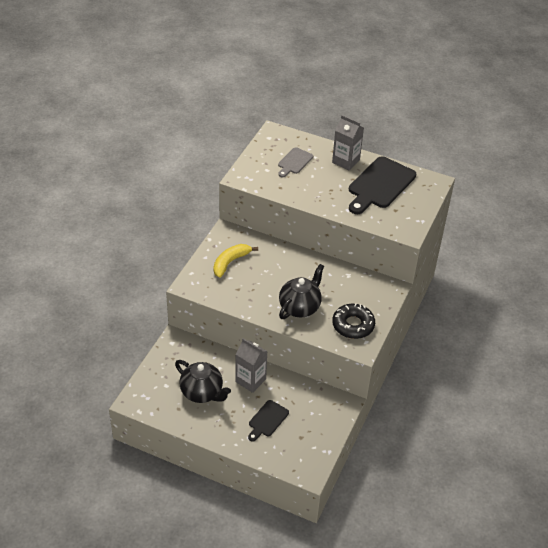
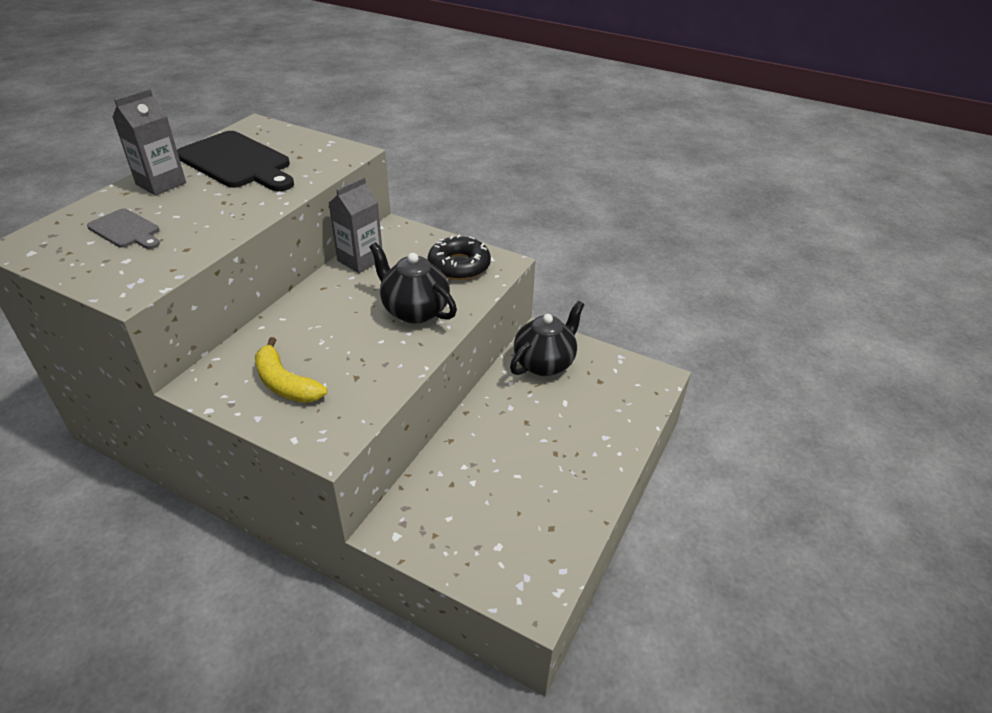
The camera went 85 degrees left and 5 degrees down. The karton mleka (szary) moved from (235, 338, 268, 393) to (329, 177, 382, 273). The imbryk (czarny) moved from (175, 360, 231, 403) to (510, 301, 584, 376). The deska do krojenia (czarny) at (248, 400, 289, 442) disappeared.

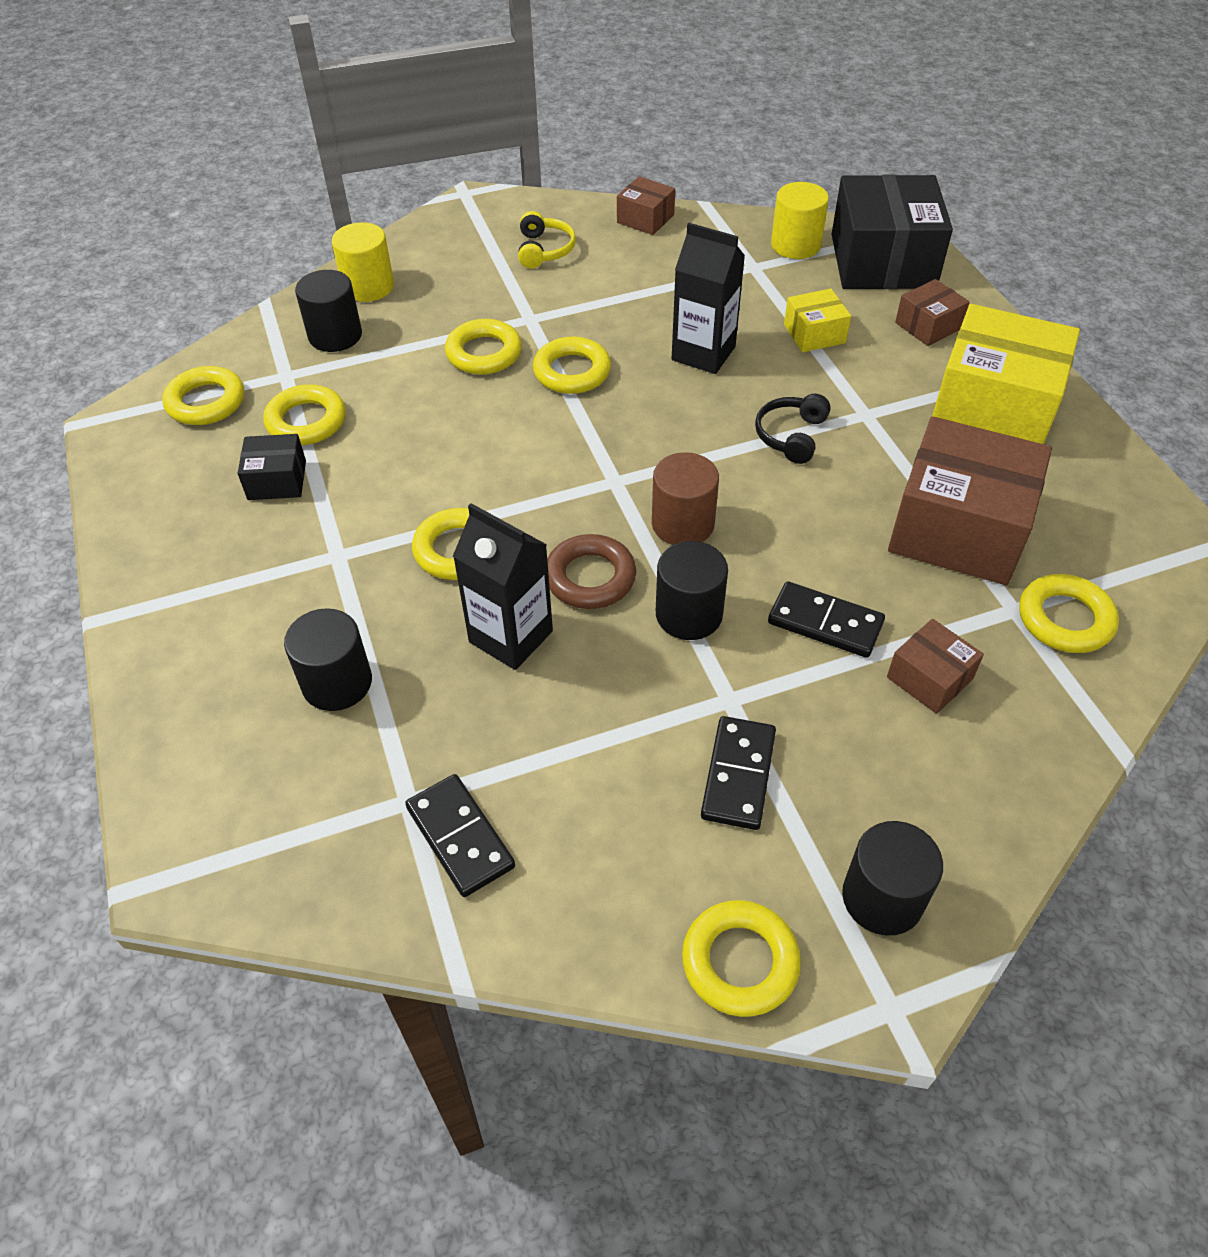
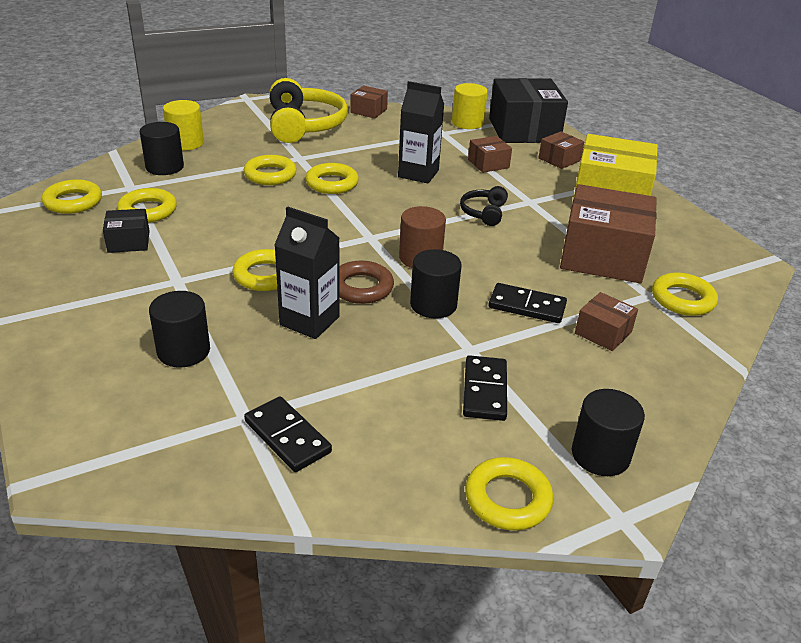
The camera went 10 degrees left and 15 degrees down. The słuchawki (żółty) at (518, 211, 576, 269) changed to 2.04 times the size. The pudełko (żółty) at (784, 289, 851, 352) became the pudełko (brązowy) at (468, 136, 512, 173).

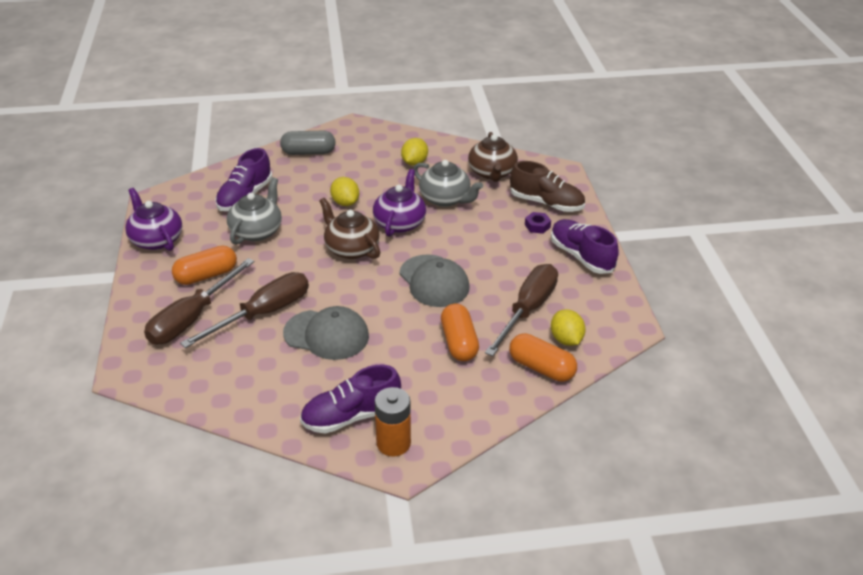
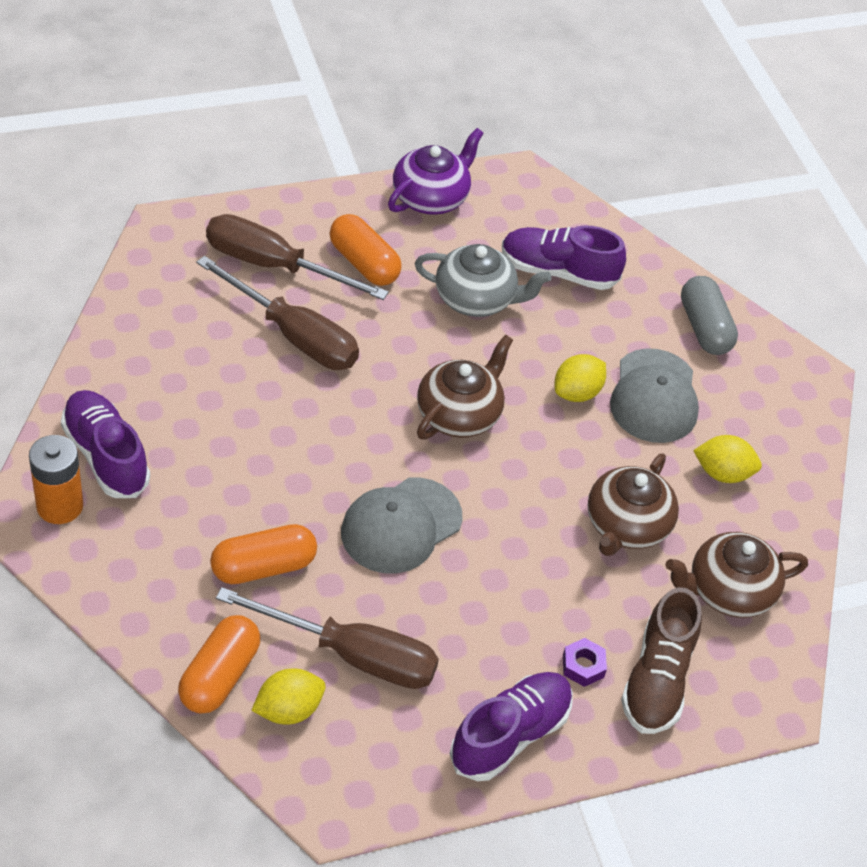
The camera went 75 degrees right and 10 degrees up. The imbryk (szary) at (413, 160, 483, 207) became the imbryk (brązowy) at (588, 453, 679, 556). The imbryk (fioletowy) at (373, 169, 426, 237) disappeared. The czapka (szary) moved from (283, 306, 369, 360) to (610, 348, 699, 443).

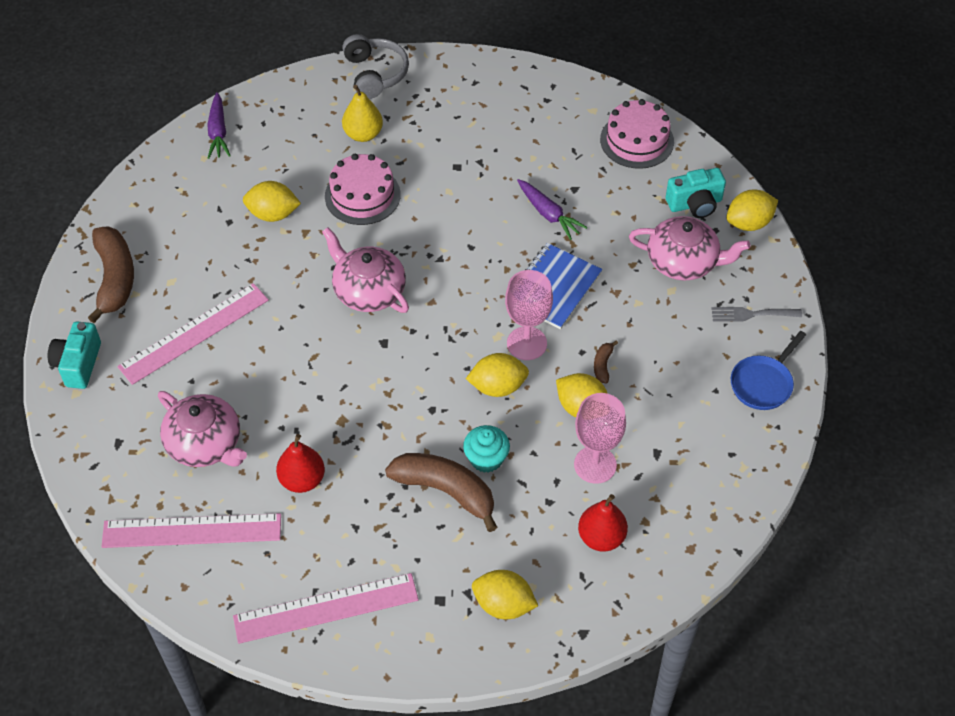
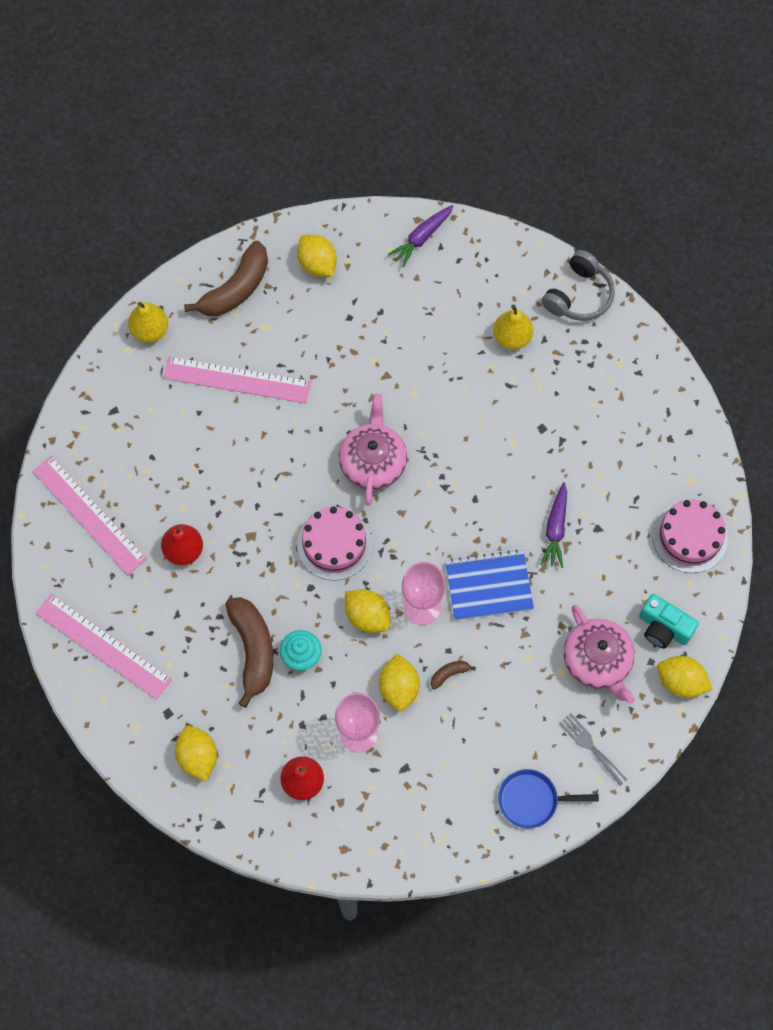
The camera went 50 degrees right and 15 degrees up. The tort (różowy) moved from (325, 154, 401, 225) to (297, 507, 372, 580). The cytryna (żółty) moved from (243, 181, 301, 222) to (297, 234, 337, 277). The aparat fotograficzny (turkusowy) at (48, 322, 101, 389) was replaced by the gruszka (żółty) at (128, 302, 168, 343). The imbryk (różowy) at (158, 391, 247, 467) disappeared.

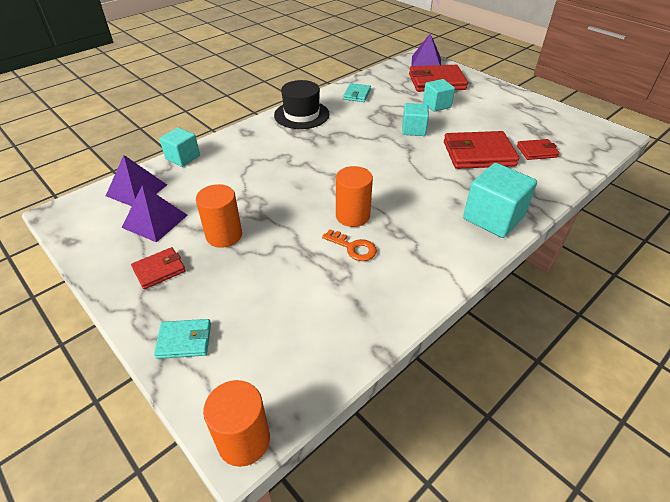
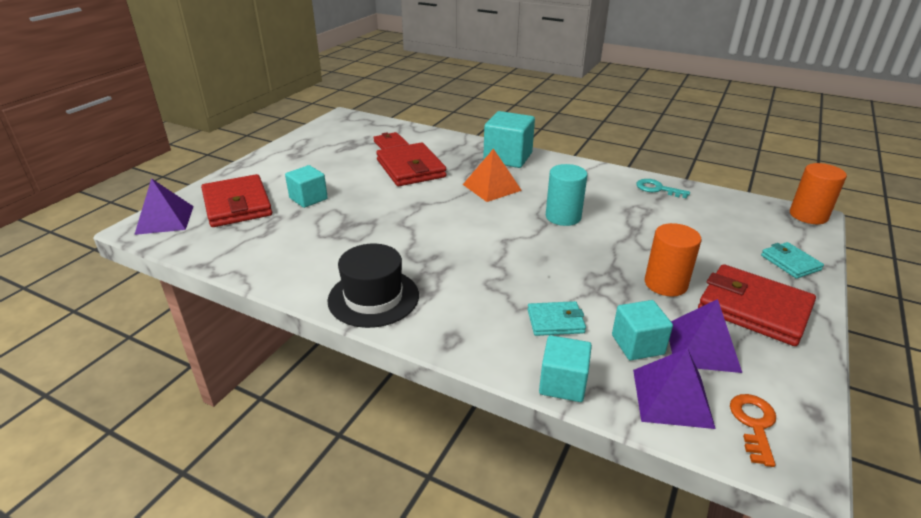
The camera went 110 degrees left and 10 degrees down. The portfel (turkusowy) moved from (343, 83, 371, 102) to (527, 301, 586, 336). The sześcian (turkusowy) moved from (402, 103, 429, 136) to (612, 300, 673, 360). The walec (pomarańczowy) at (336, 166, 373, 227) became the walec (turkusowy) at (546, 164, 587, 226). The klucz (pomarańczowy) moved from (322, 229, 377, 261) to (730, 394, 776, 467). The portfel (czerwony) at (131, 247, 186, 289) changed to 1.88 times the size. The piramida (pomarańczowy) at (463, 148, 522, 202) appeared. The klucz (turkusowy) at (636, 179, 690, 199) appeared.

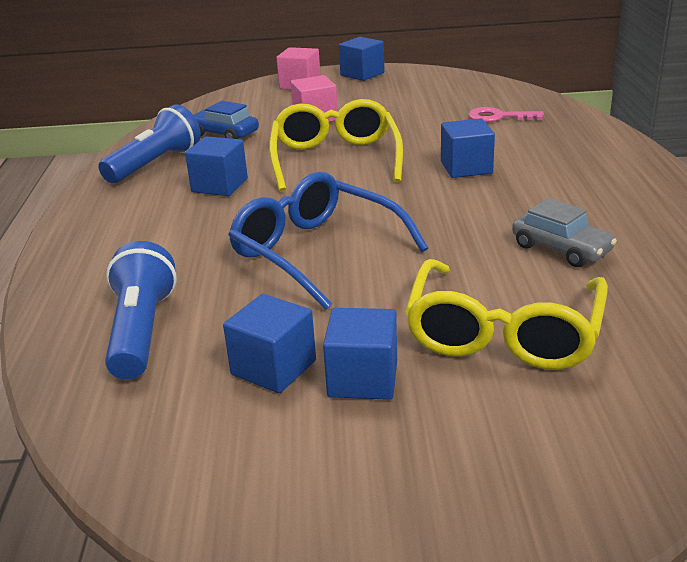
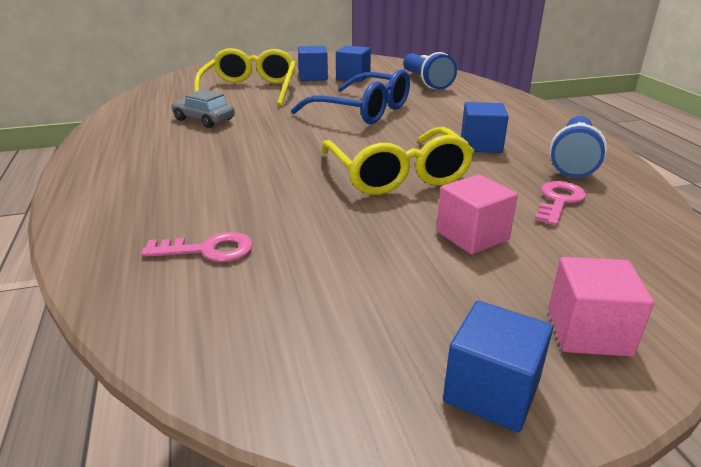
The camera went 165 degrees right and 0 degrees up. The samochód (niebieski) at (194, 101, 259, 139) was replaced by the klucz (różowy) at (535, 181, 586, 226). The sześcian (niebieski) at (441, 118, 495, 178) disappeared.

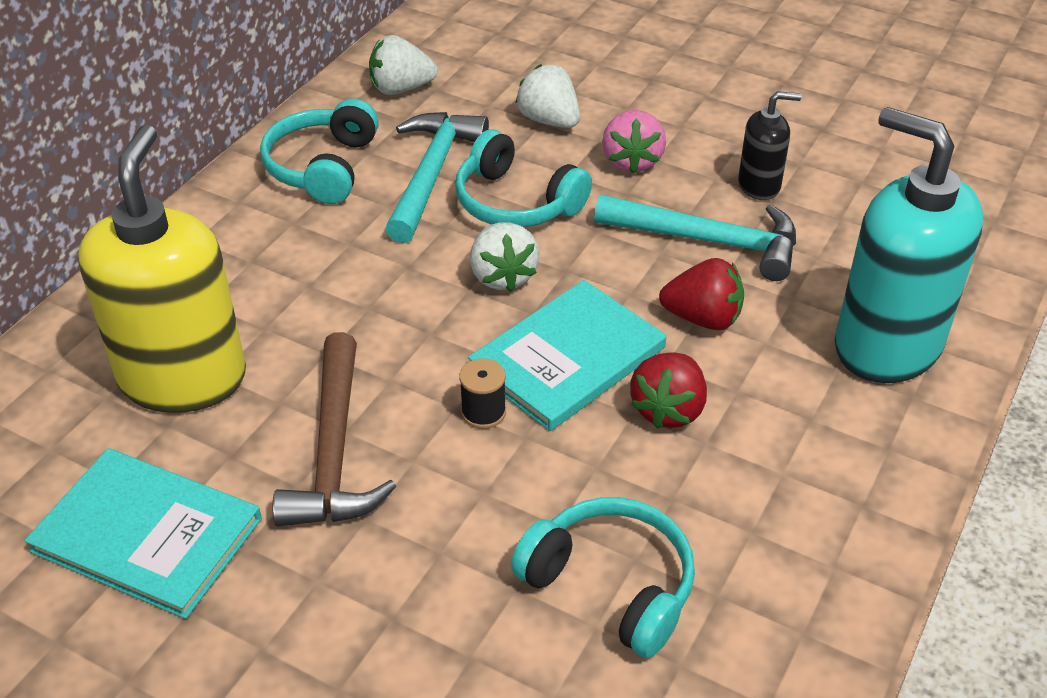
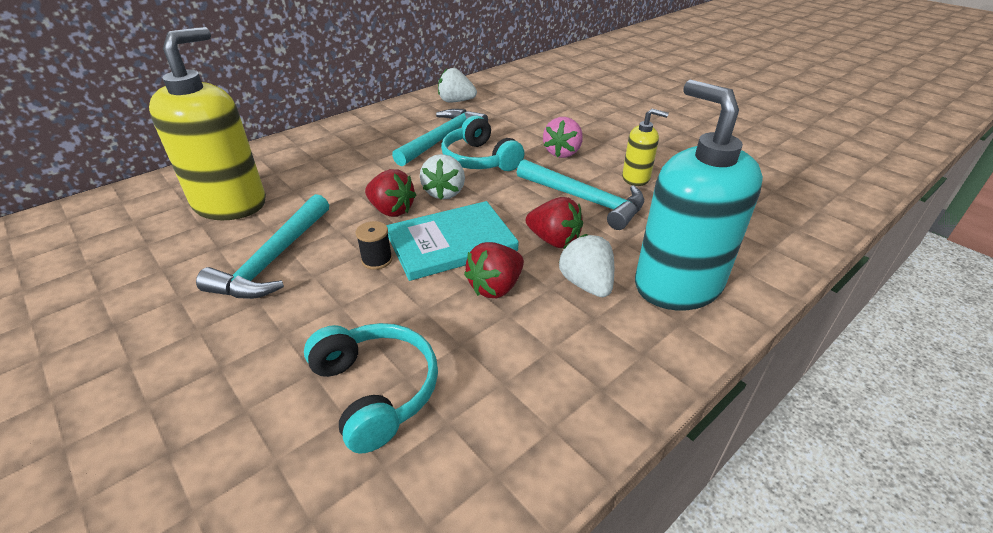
The camera went 20 degrees right and 5 degrees down. The truskawka (biały) moved from (516, 64, 580, 128) to (559, 234, 614, 297). The dozownik mydła (czarny) at (738, 91, 801, 200) became the dozownik mydła (żółty) at (622, 109, 669, 186). The słuchawki (turkusowy) at (260, 99, 379, 204) disappeared. The młotek (brązowy) at (273, 332, 397, 526) became the młotek (turkusowy) at (196, 194, 329, 299). The książka (turkusowy) at (25, 448, 262, 619) disappeared. The truskawka (czerwony) at (365, 169, 416, 217) appeared.

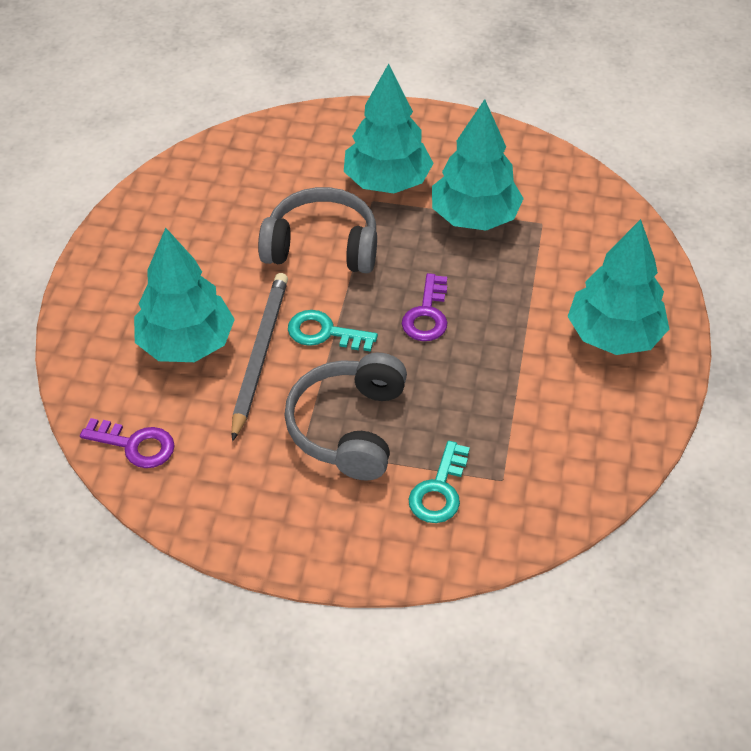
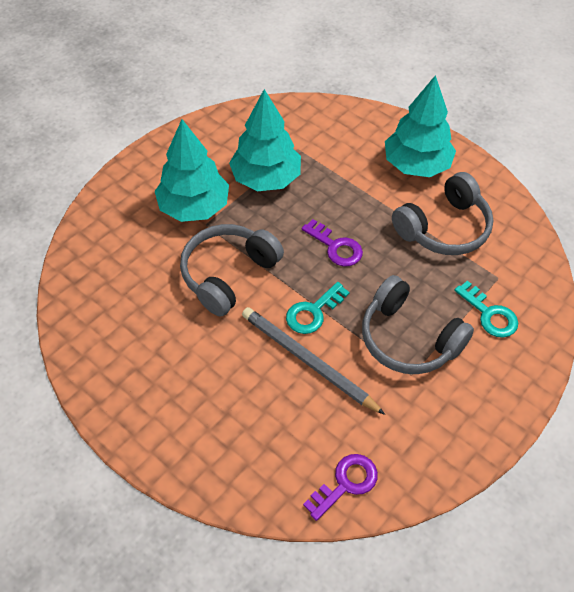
The camera went 60 degrees left and 5 degrees up. The drzewko (turkusowy) at (134, 228, 235, 362) disappeared. The słuchawki (szary) at (392, 172, 493, 255) appeared.

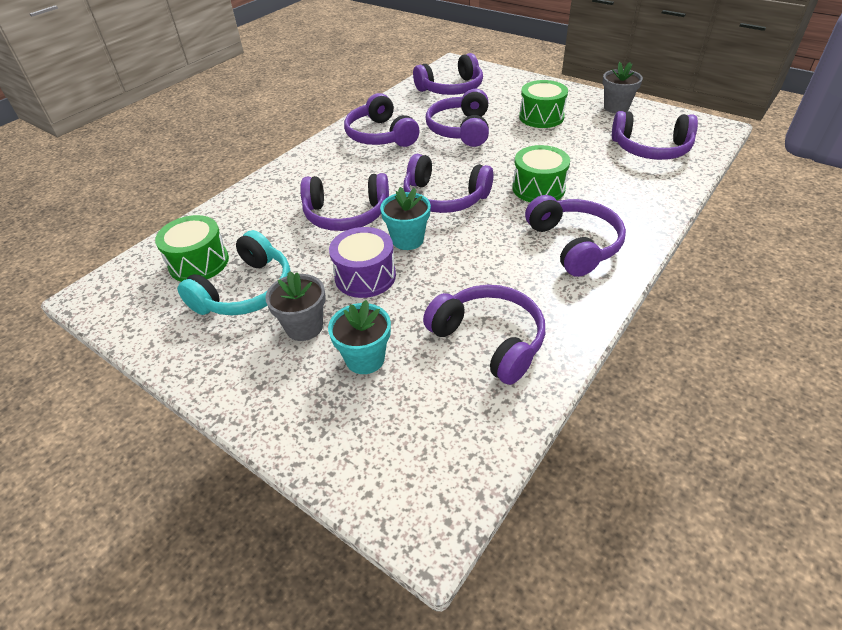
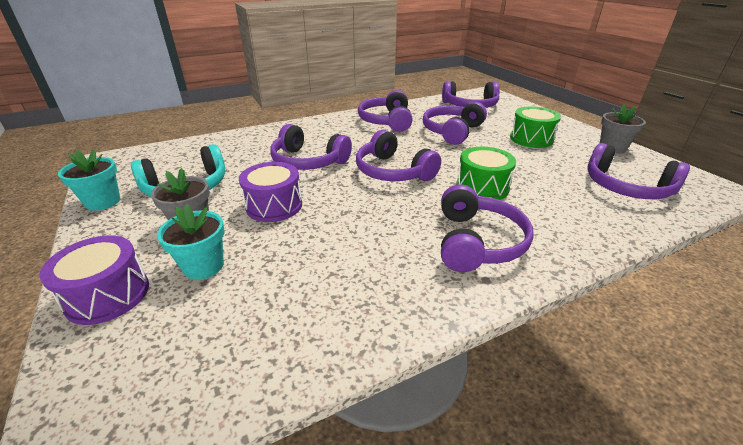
The camera went 25 degrees right and 10 degrees down. The doniczka (turkusowy) moved from (380, 187, 431, 250) to (58, 150, 120, 211). The bęben (zielony) at (155, 215, 229, 282) disappeared. The słuchawki (fioletowy) at (423, 285, 545, 385) disappeared. The bęben (fioletowy) at (39, 235, 149, 325) appeared.

